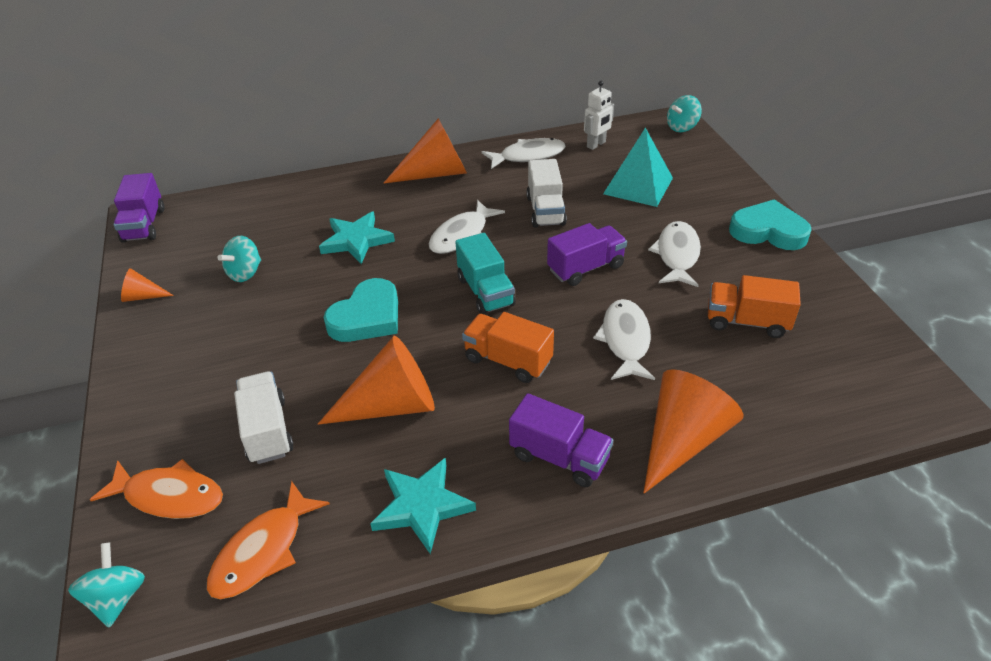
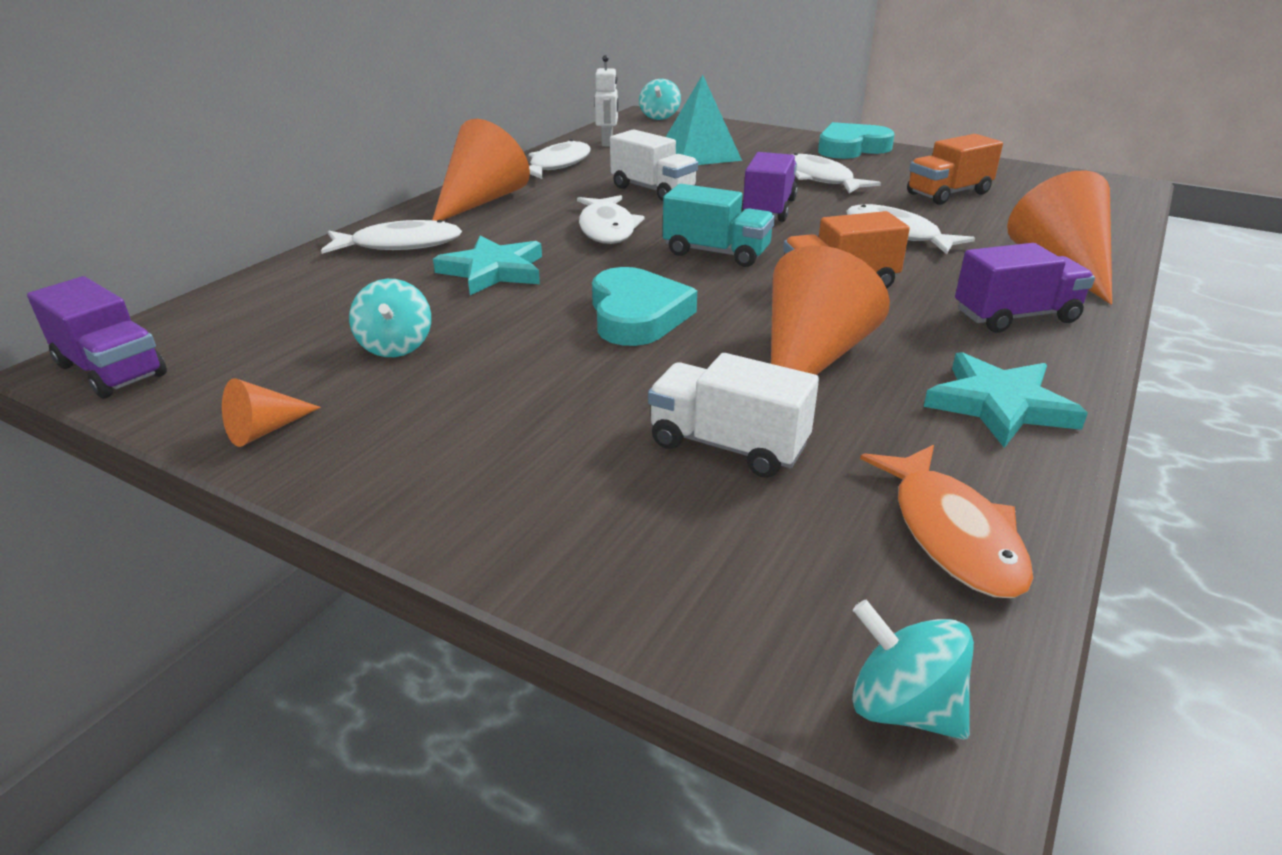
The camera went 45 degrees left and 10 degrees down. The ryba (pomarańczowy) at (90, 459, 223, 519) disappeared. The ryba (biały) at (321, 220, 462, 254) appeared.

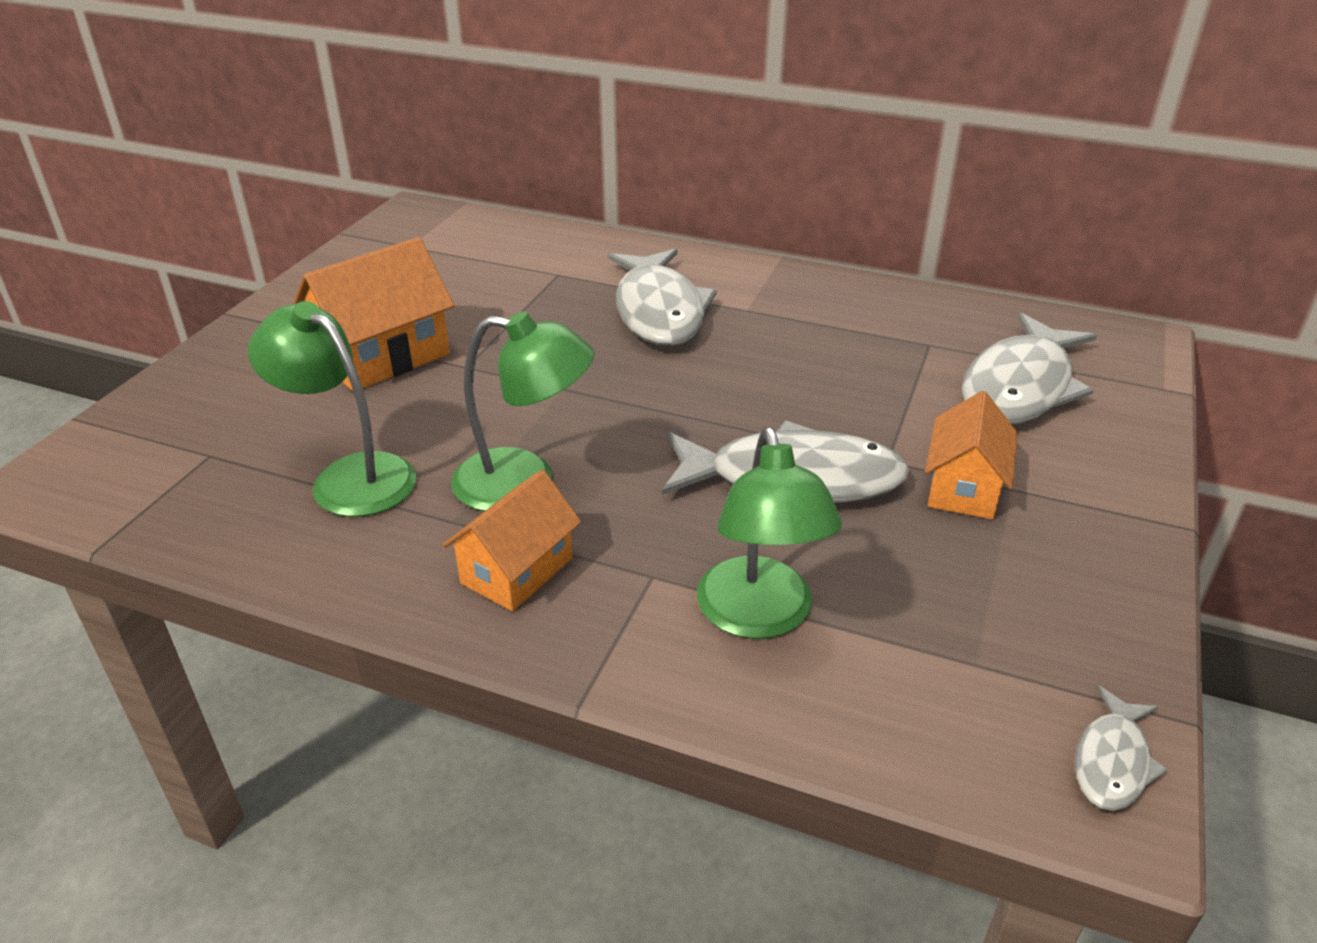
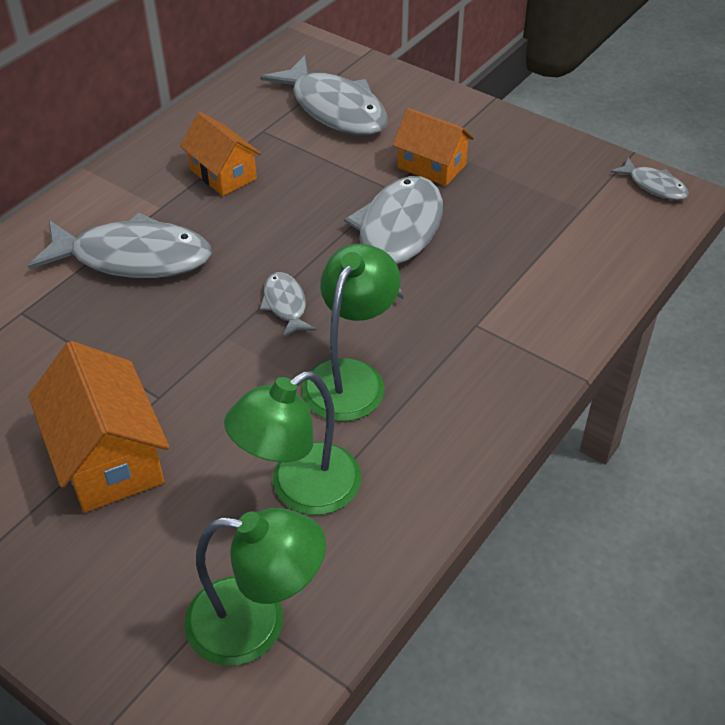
The camera went 75 degrees left and 10 degrees up. The lampka (zielony) moved from (697, 427, 842, 639) to (184, 508, 326, 666). The domek (pomarańczowy) moved from (443, 470, 581, 611) to (180, 112, 261, 196). The ryba (szary) at (259, 272, 316, 338) appeared.

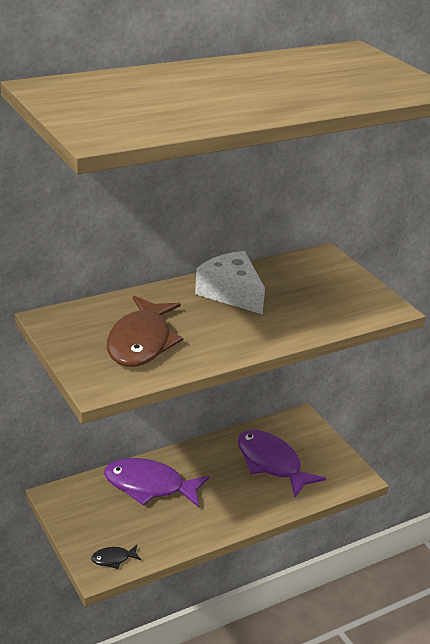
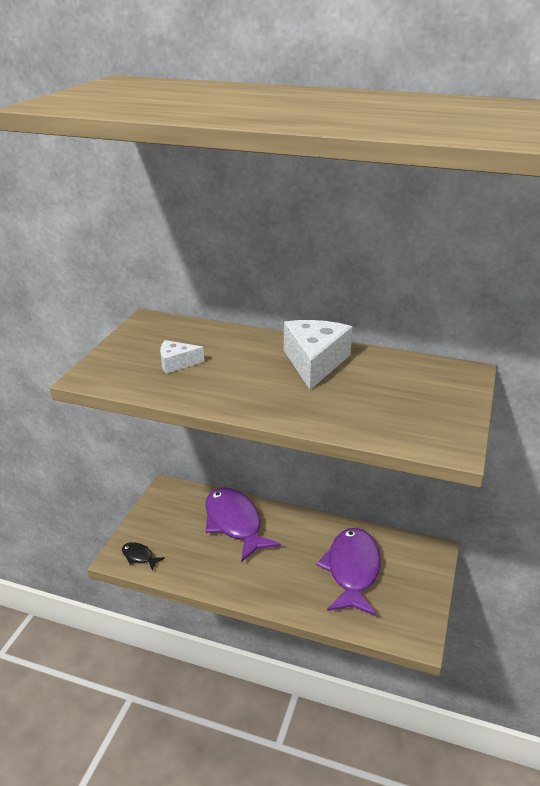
The camera went 50 degrees right and 0 degrees up. The ryba (brązowy) at (107, 296, 183, 367) was replaced by the ser (biały) at (160, 340, 204, 374).

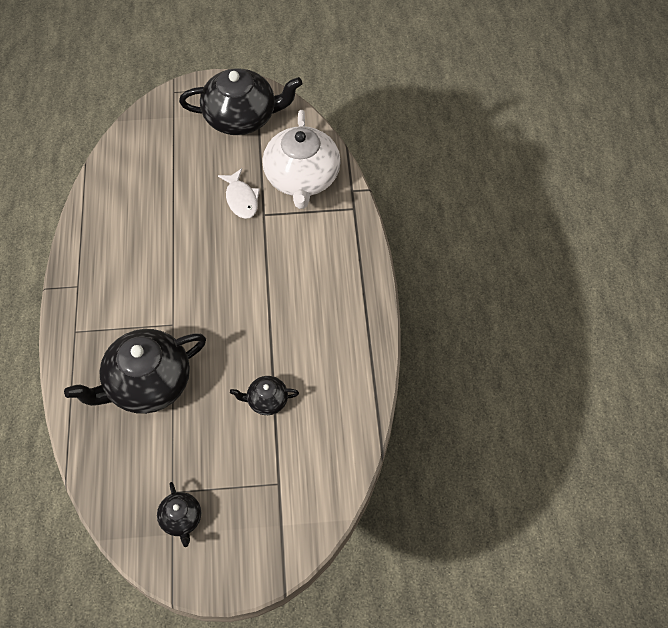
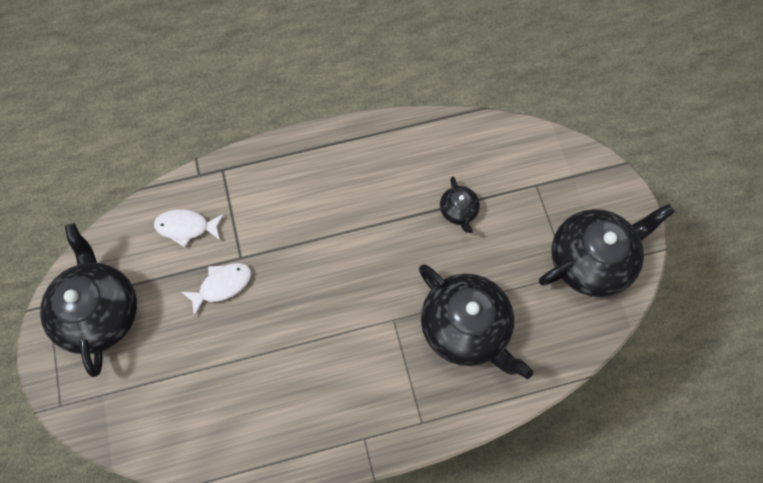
The camera went 100 degrees left and 10 degrees up. The imbryk (biały) at (262, 110, 341, 209) was replaced by the ryba (biały) at (154, 209, 224, 247). The imbryk (czarny) at (157, 482, 201, 547) changed to 2.15 times the size.

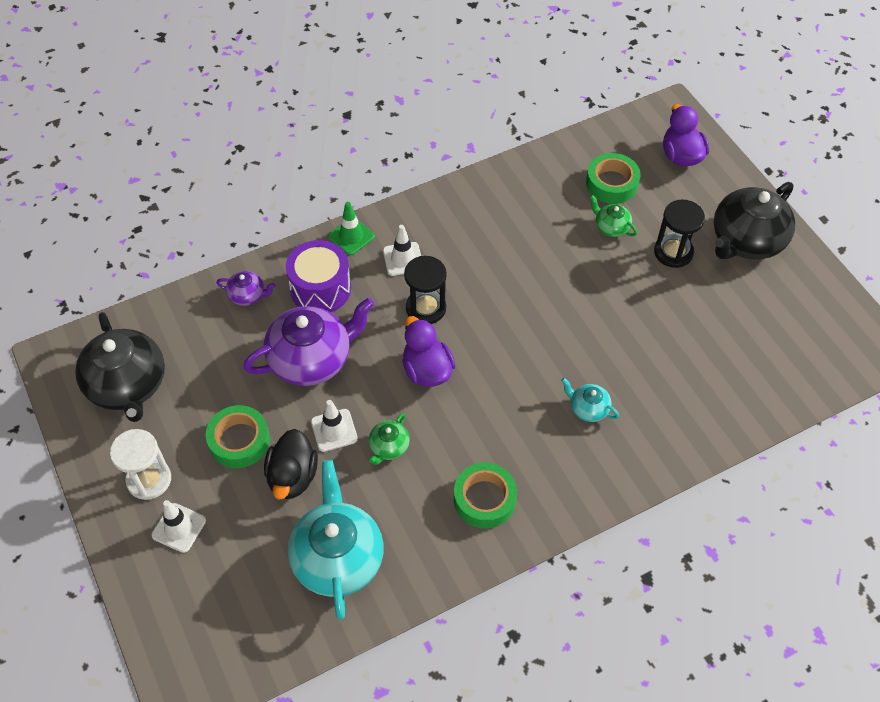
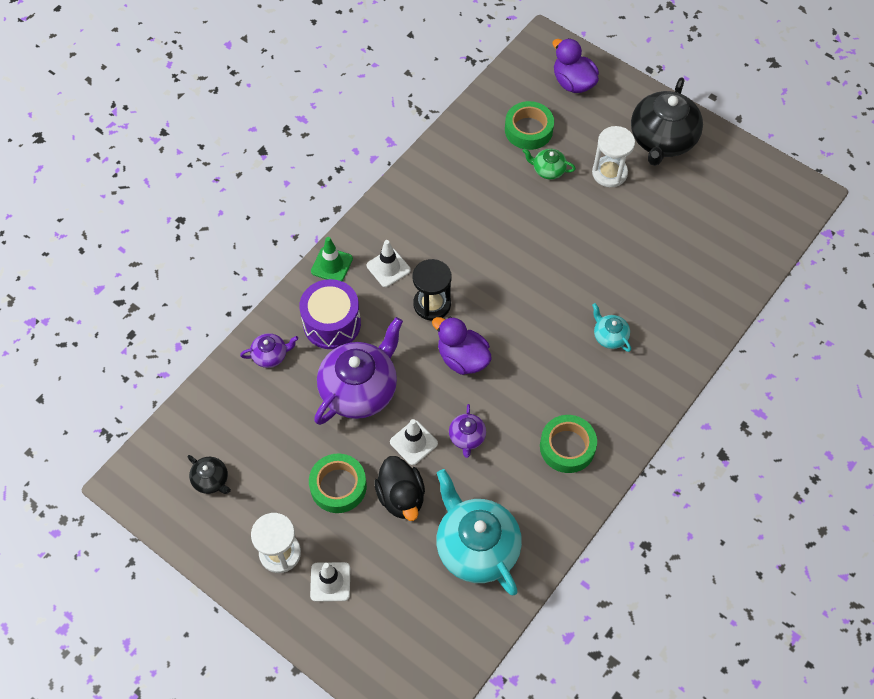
The camera went 25 degrees left and 5 degrees up. The klepsydra (czarny) at (654, 199, 705, 268) became the klepsydra (biały) at (592, 126, 635, 187). The imbryk (czarny) at (75, 312, 165, 422) changed to 0.46 times the size. The imbryk (turkusowy) at (561, 378, 619, 422) turned 45 degrees clockwise. The imbryk (zielony) at (369, 413, 410, 465) became the imbryk (fioletowy) at (449, 404, 486, 458).

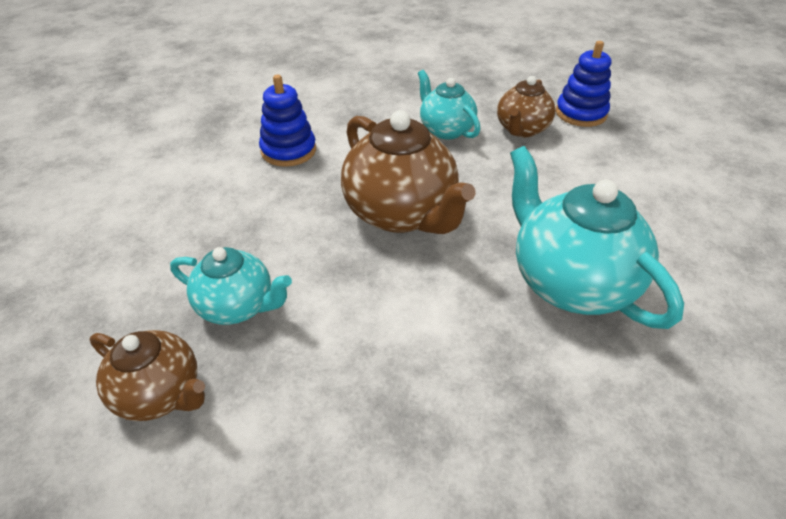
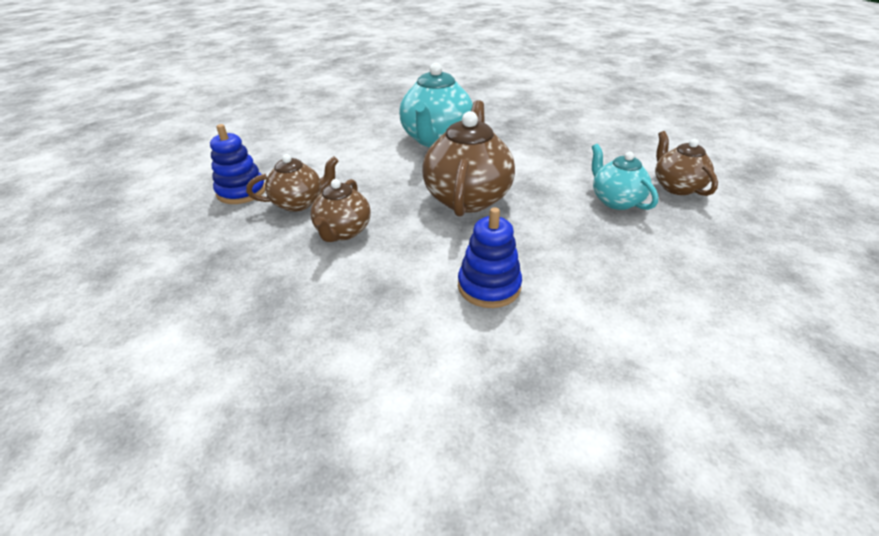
The camera went 135 degrees left and 5 degrees down. The imbryk (turkusowy) at (418, 70, 481, 139) became the imbryk (brązowy) at (310, 179, 371, 242).

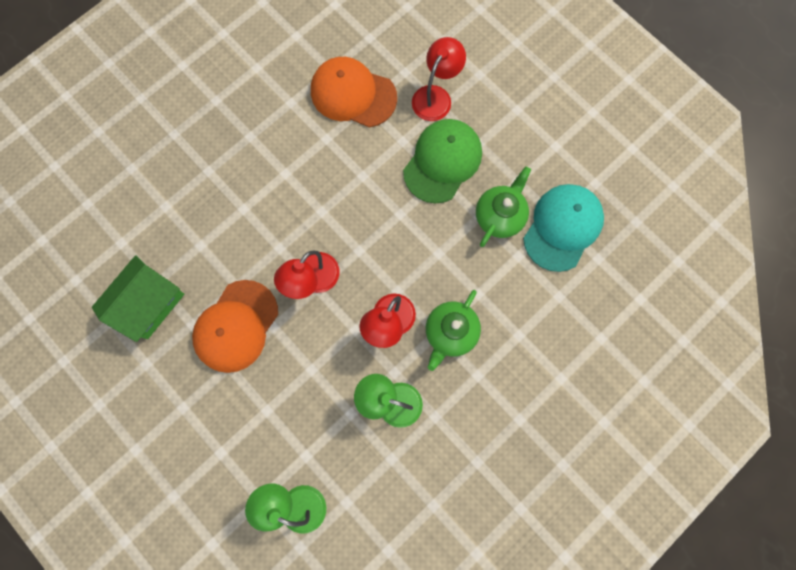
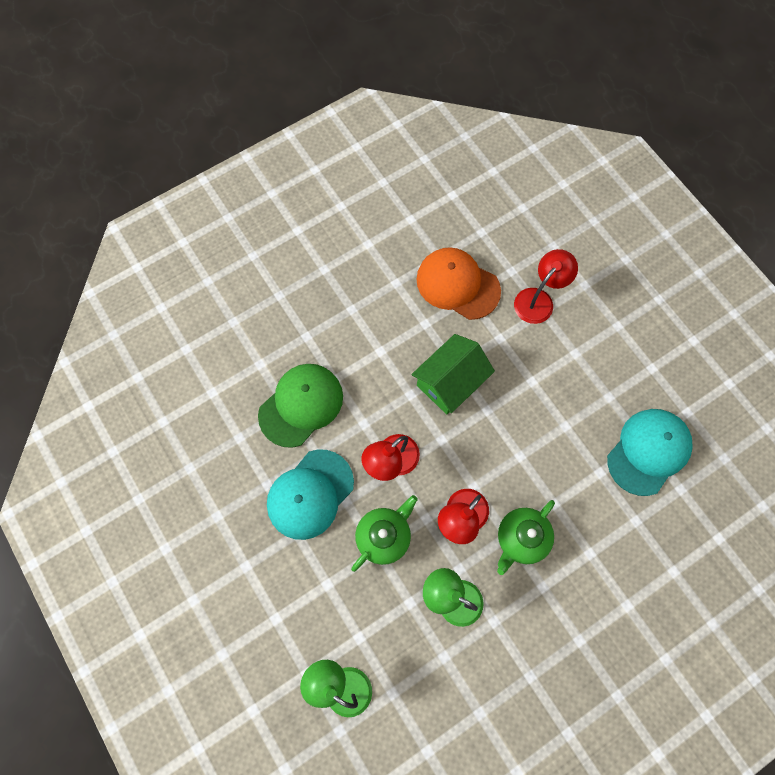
The camera went 10 degrees right and 5 degrees down. The czapka (zielony) moved from (403, 119, 482, 204) to (258, 364, 343, 448). The imbryk (zielony) moved from (476, 166, 531, 247) to (351, 495, 418, 572). The domek (zielony) moved from (92, 255, 184, 342) to (411, 334, 495, 414). The czapka (pomarańczowy) at (192, 280, 278, 373) became the czapka (turkusowy) at (267, 450, 354, 540).

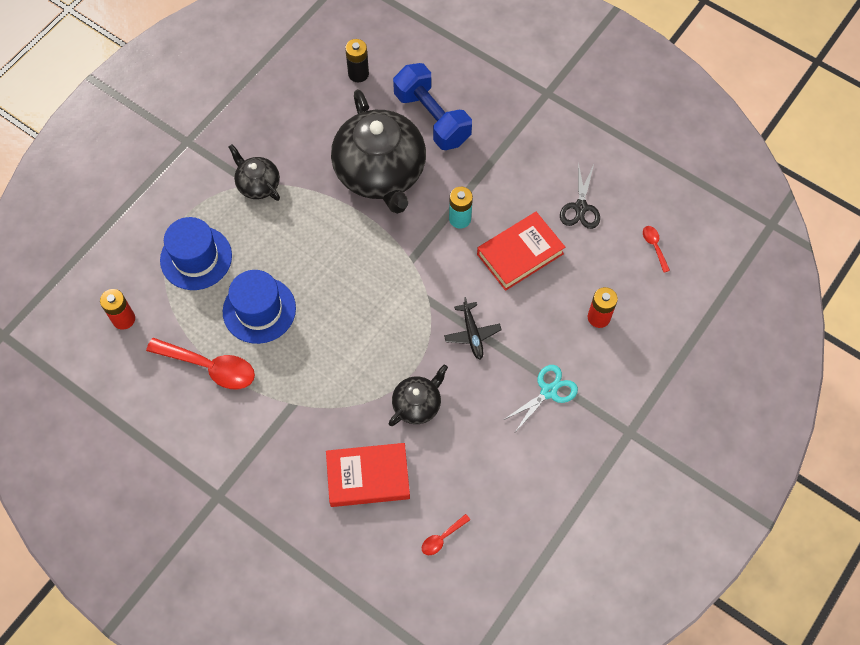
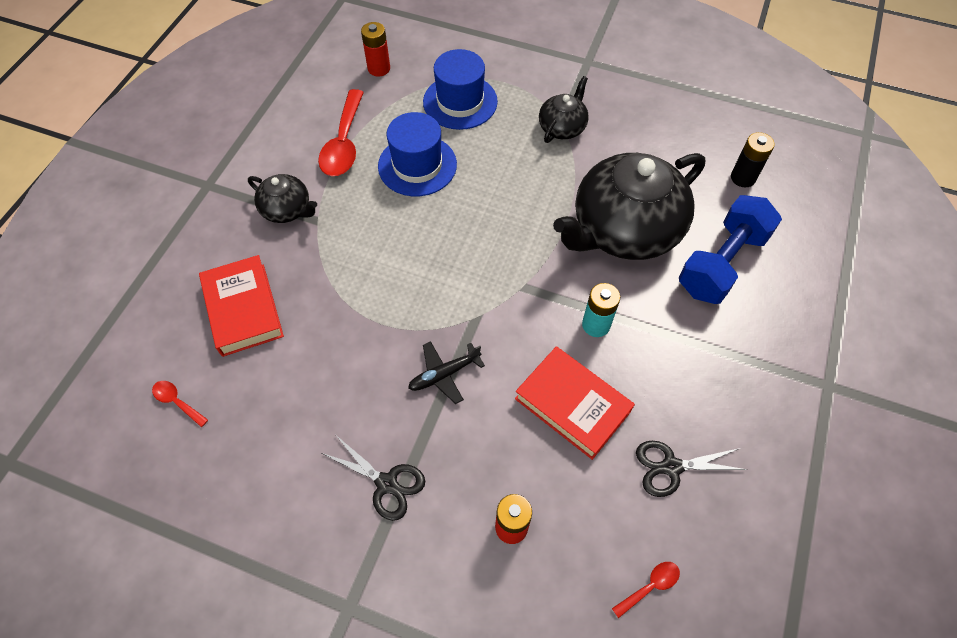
The camera went 75 degrees right and 5 degrees down. The imbryk (czarny) moved from (389, 365, 448, 426) to (248, 174, 317, 223). The nożyczki (turkusowy) at (504, 365, 578, 432) became the nożyczki (czarny) at (322, 436, 425, 521).

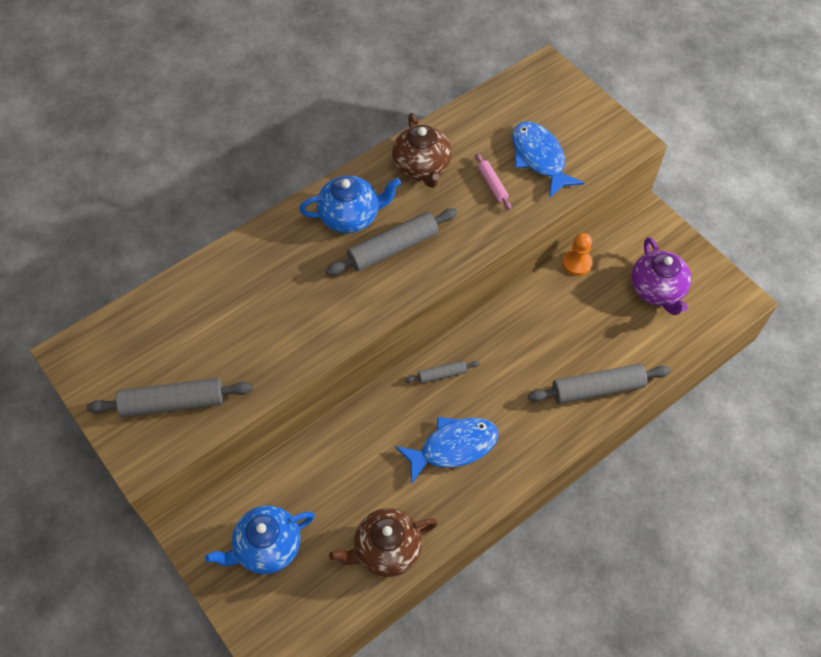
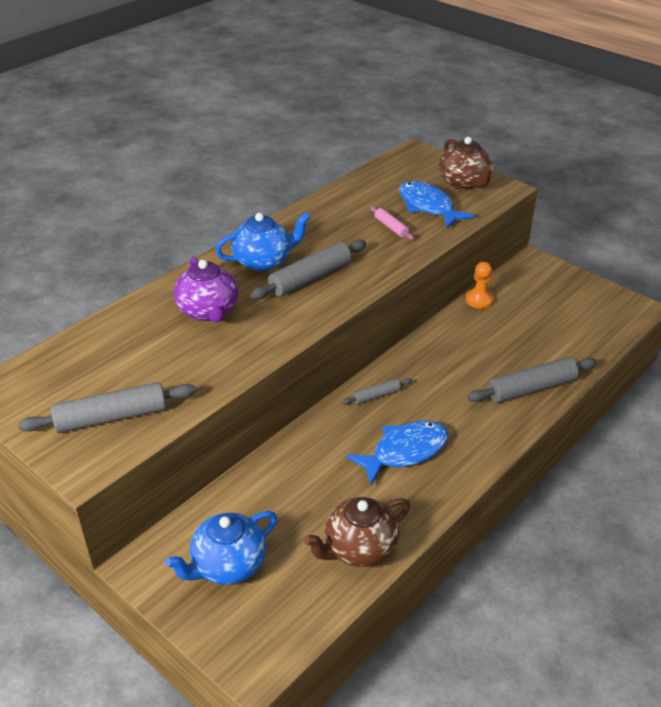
The camera went 10 degrees left and 20 degrees down. The imbryk (brązowy) moved from (392, 113, 452, 188) to (439, 137, 495, 190). The imbryk (fioletowy) moved from (631, 237, 691, 315) to (174, 257, 238, 323).

